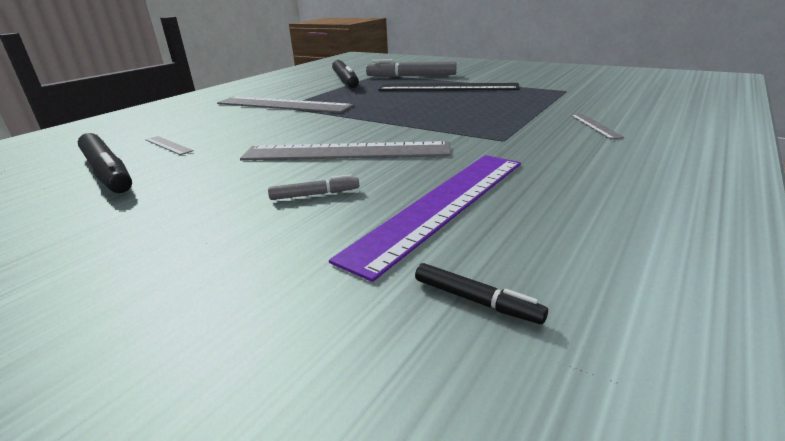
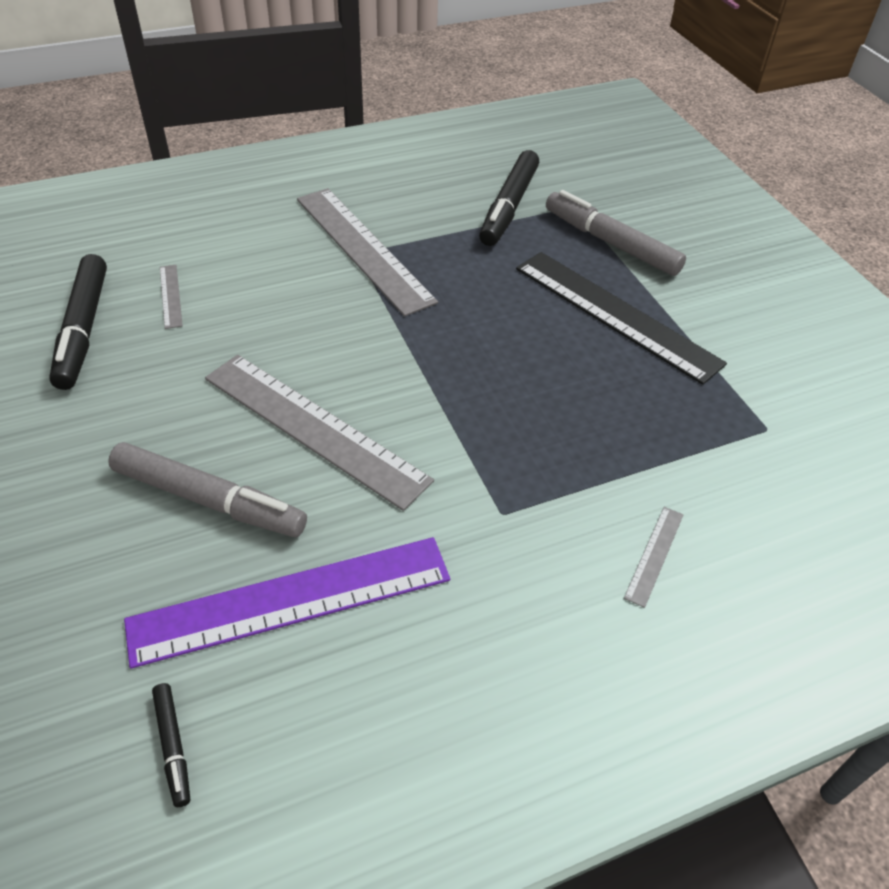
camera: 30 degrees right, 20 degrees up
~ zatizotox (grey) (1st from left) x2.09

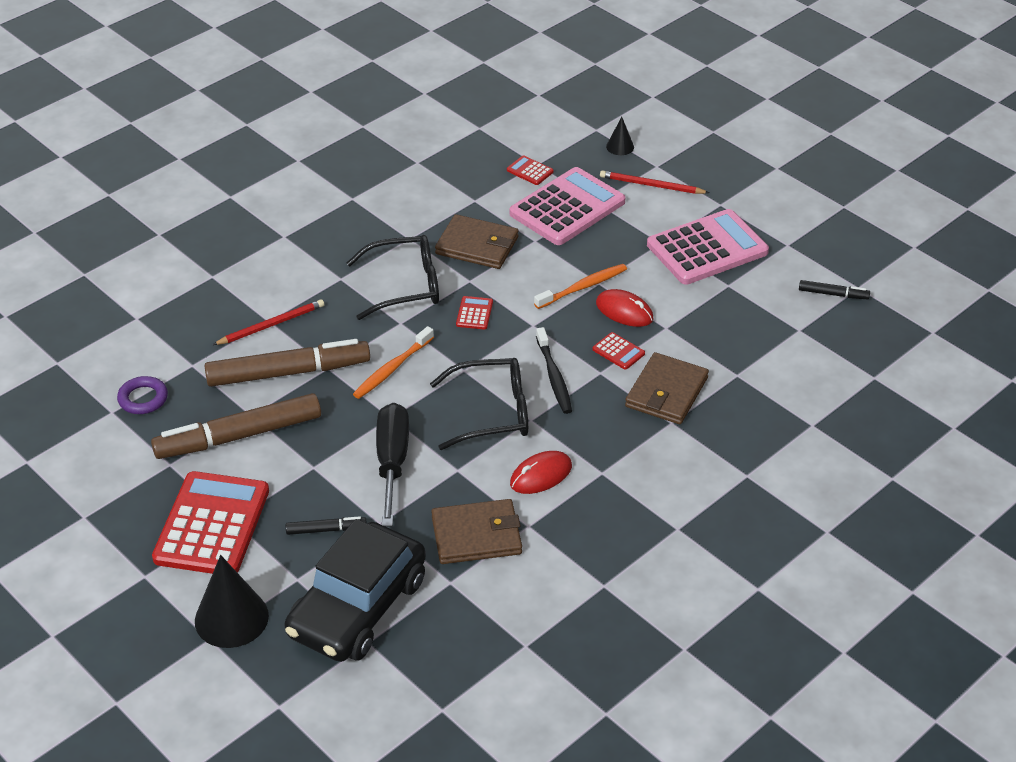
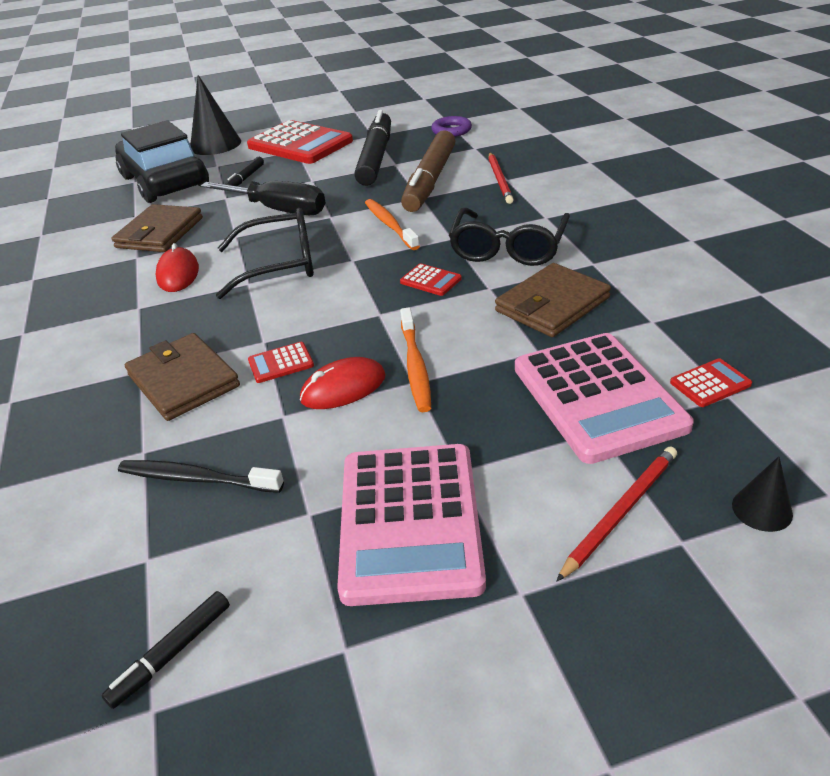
camera: 120 degrees right, 5 degrees down
~ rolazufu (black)
~ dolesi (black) (2nd from left in the first image) 120 degrees counterclockwise
~ zatizotox (brown) (1st from left) to zatizotox (black) (3rd from left)

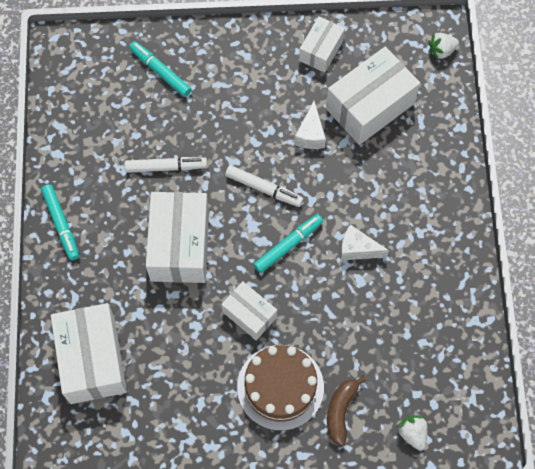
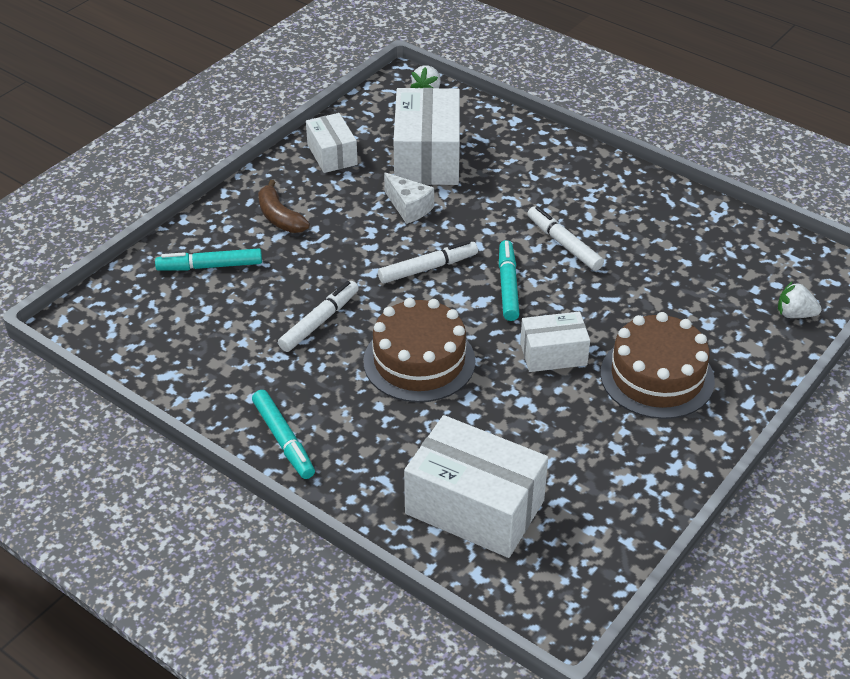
camera: 50 degrees left, 25 degrees down
~ zatizotox (turquoise) (1st from left in the first image) 45 degrees clockwise
~ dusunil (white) (2nd from left) to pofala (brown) (1st from left)
~ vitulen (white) (2nd from left) to zatizotox (white) (3rd from left)
~ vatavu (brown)

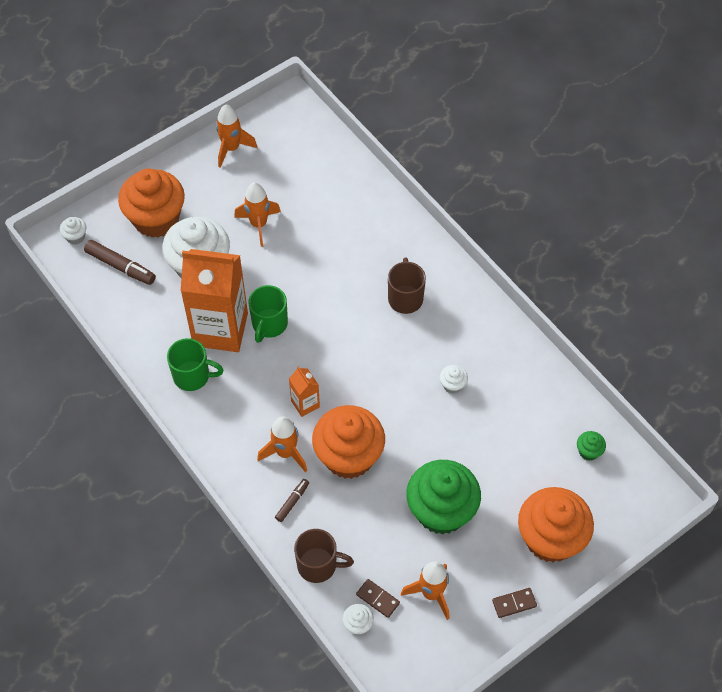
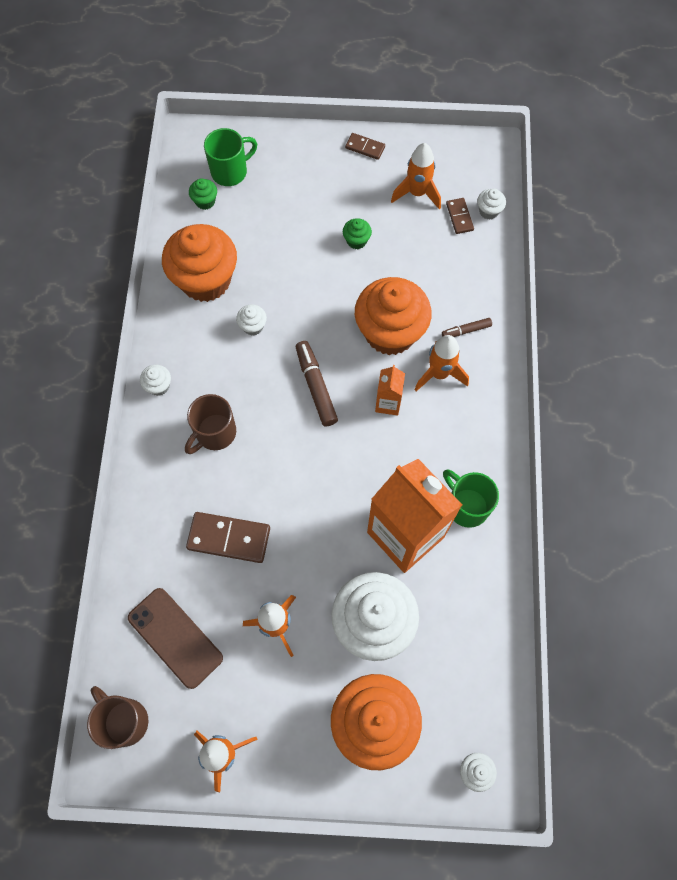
camera: 140 degrees left, 10 degrees up
~ zatizotox (brown) (1st from left)
~ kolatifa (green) (2nd from left in the first image) to kolatifa (green) (1st from left)
~ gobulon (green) (1st from left in the first image) x0.41
~ gobulon (orange) (3rd from left in the first image) to gobulon (orange) (1st from left)
~ kolatifa (brown) (1st from left)
+ gobulon (white) (1st from left)
+ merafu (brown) (1st from left)
+ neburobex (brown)

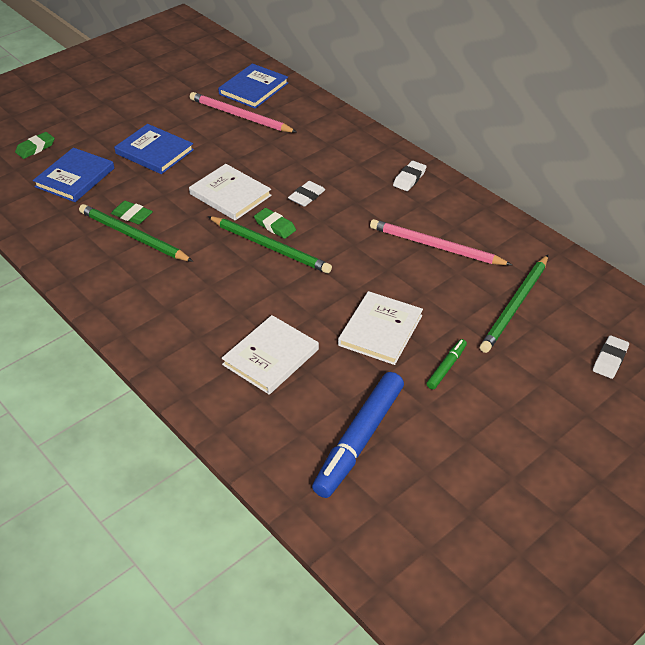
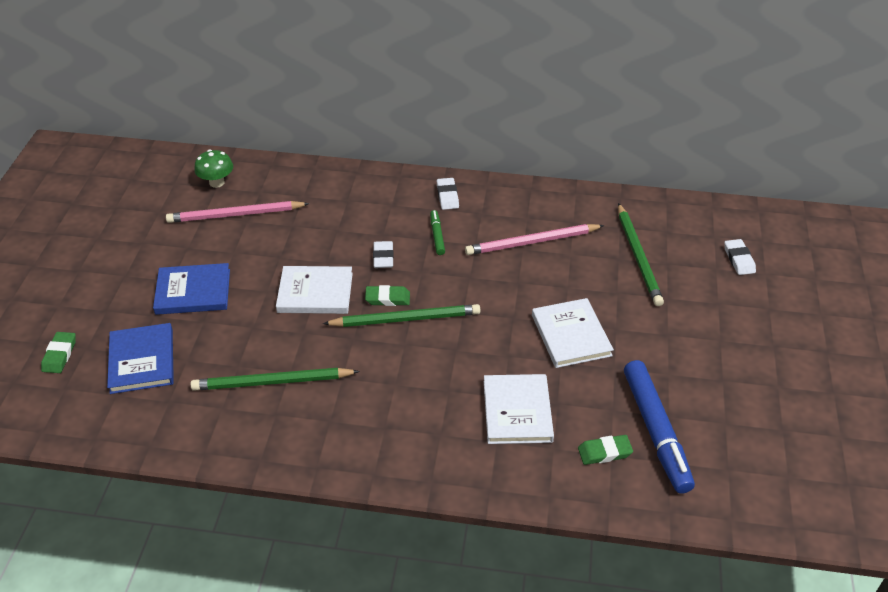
camera: 40 degrees left, 0 degrees up
~ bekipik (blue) (3rd from left) to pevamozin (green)
~ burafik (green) (2nd from left in the first image) to burafik (green) (3rd from left)
~ zatizotox (green)

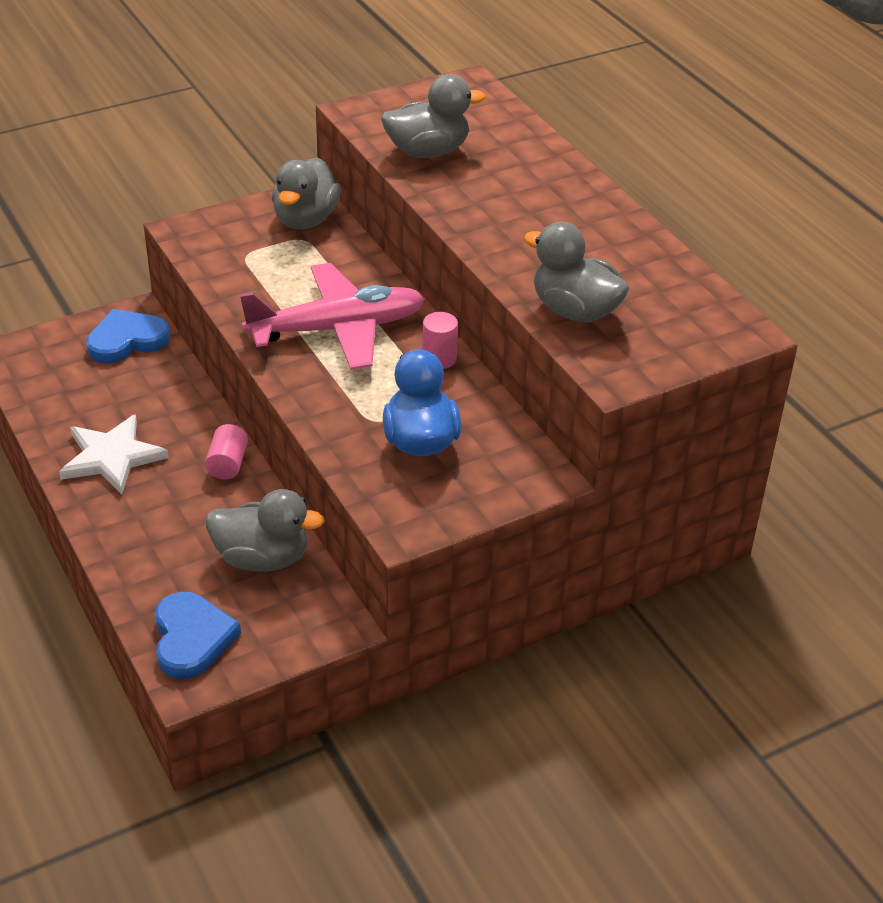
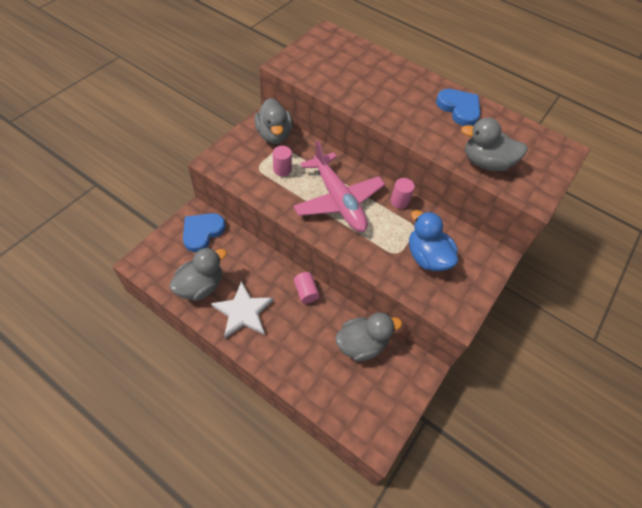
camera: 30 degrees left, 15 degrees up
~ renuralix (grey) (3rd from left in the first image) to renuralix (grey) (1st from left)
~ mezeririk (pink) 105 degrees clockwise
~ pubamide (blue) (2nd from left)
+ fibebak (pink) (1st from left)

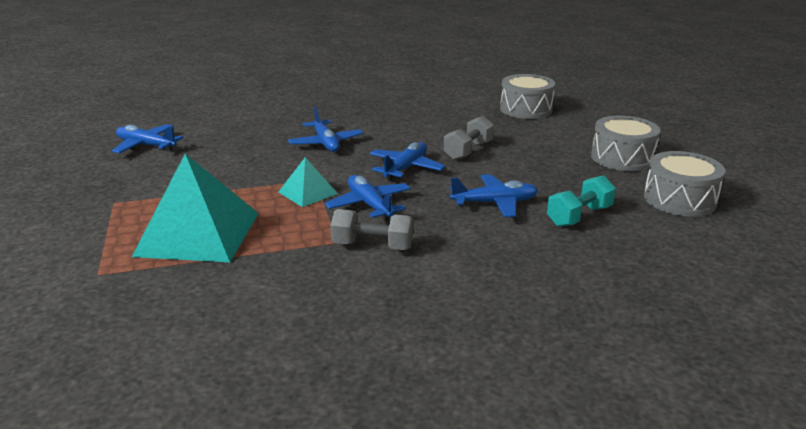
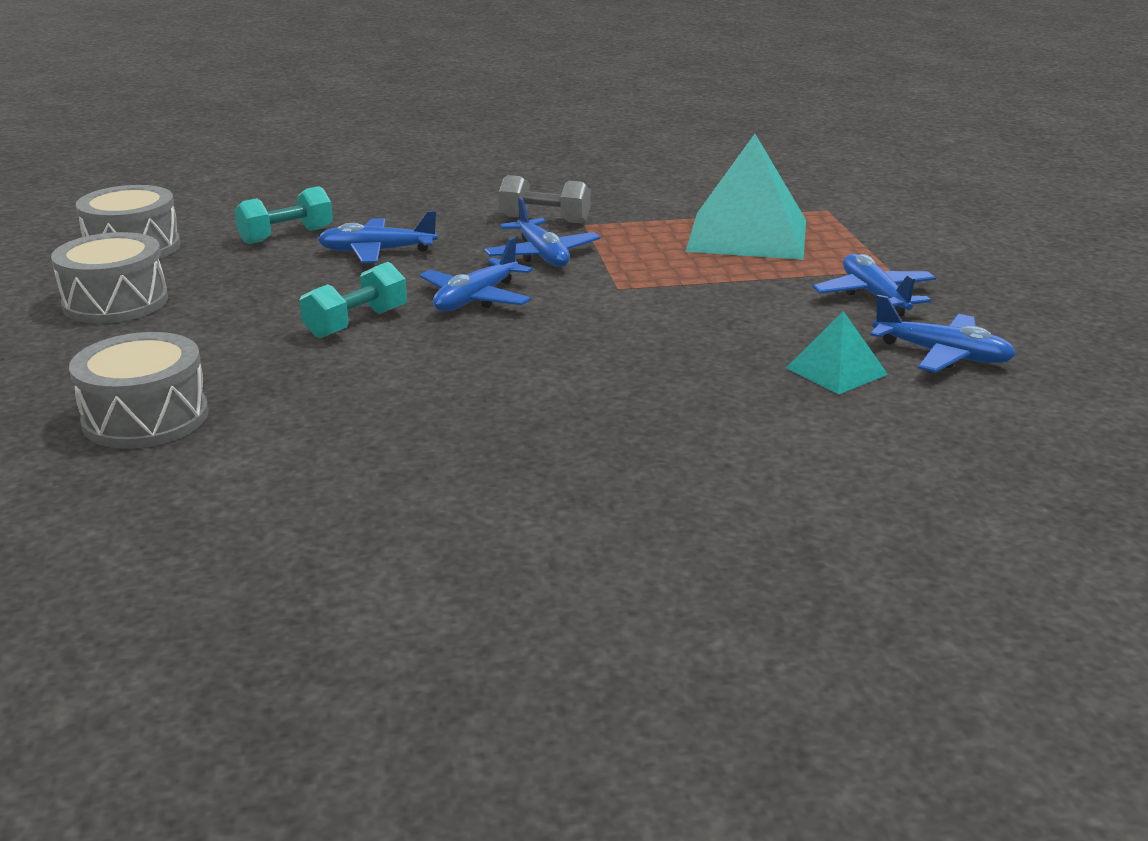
camera: 175 degrees left, 0 degrees up
~ mezeririk (blue) (2nd from left in the first image) to mezeririk (blue) (4th from left)
~ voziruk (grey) (2nd from left) to voziruk (turquoise) (2nd from left)
~ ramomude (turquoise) (2nd from left)

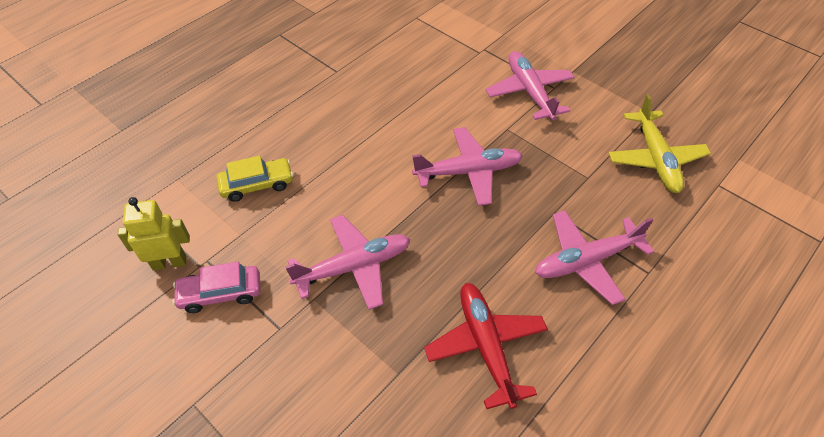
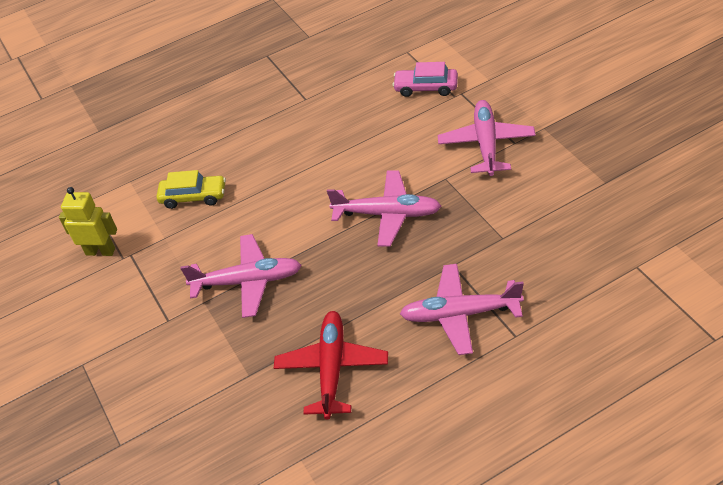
camera: 25 degrees right, 5 degrees down
- mezeririk (yellow)
~ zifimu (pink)

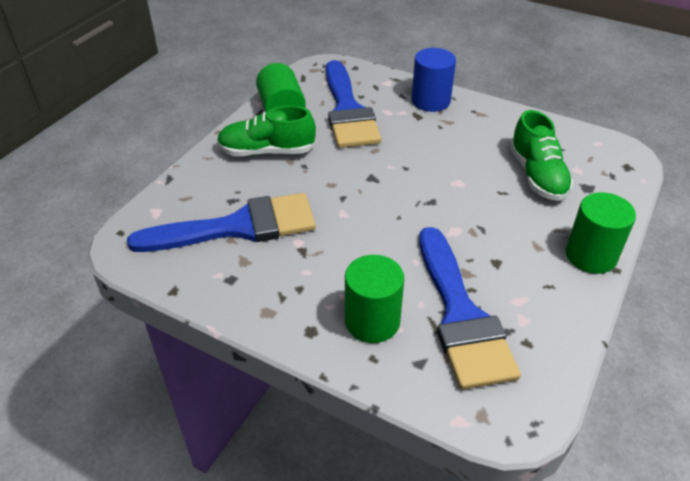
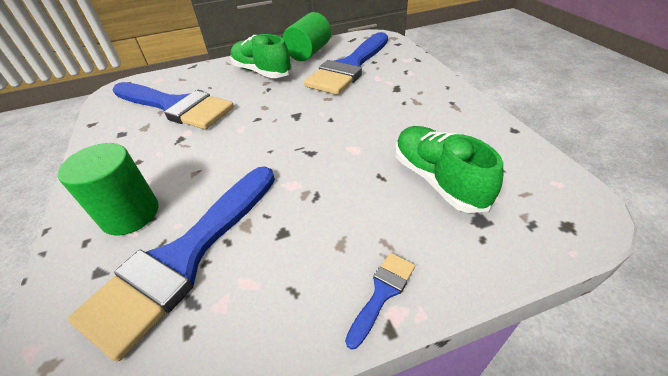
camera: 45 degrees right, 0 degrees up
- fibebak (blue)
~ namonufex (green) (2nd from left) 120 degrees clockwise
~ fibebak (green) (3rd from left) to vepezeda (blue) (4th from left)

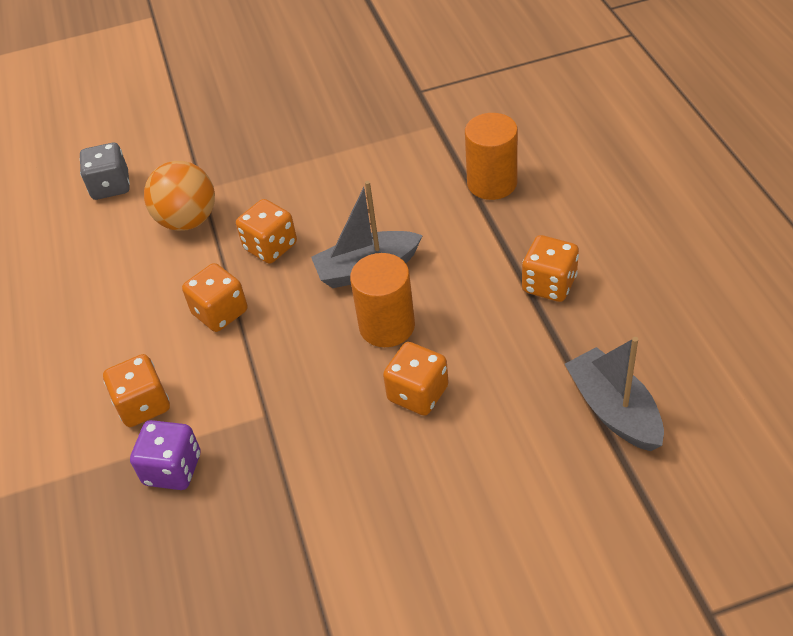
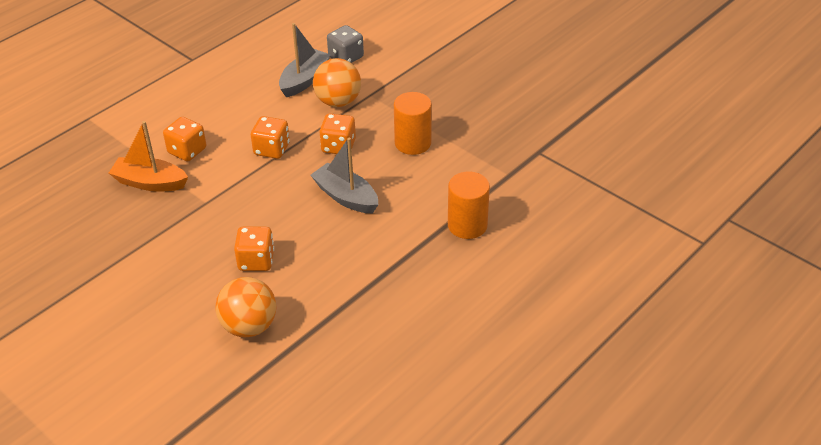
camera: 55 degrees right, 5 degrees down
- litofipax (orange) (5th from left)
~ fibebak (orange) (1st from left)
~ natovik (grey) (2nd from left in the first image) to natovik (grey) (1st from left)
~ litofipax (purple) to natovik (orange)
+ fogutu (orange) (1st from left)

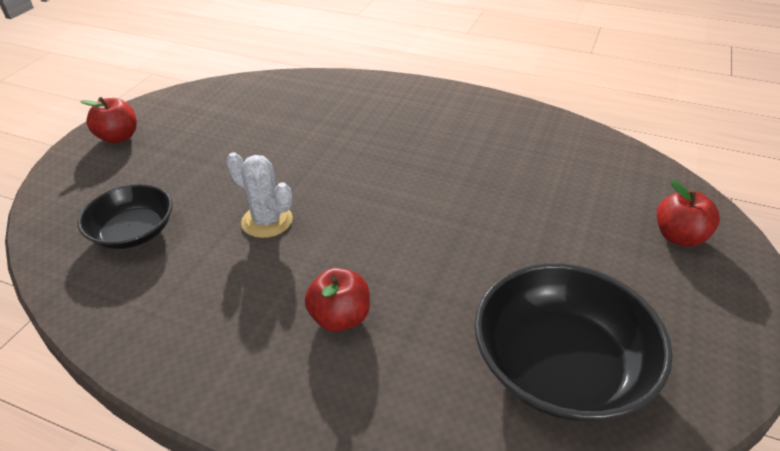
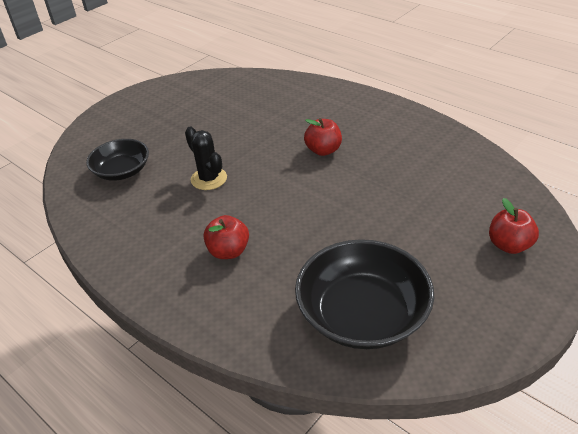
camera: 20 degrees right, 0 degrees up
~ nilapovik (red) (1st from left in the first image) to nilapovik (red) (2nd from left)
~ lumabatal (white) to lumabatal (black)

